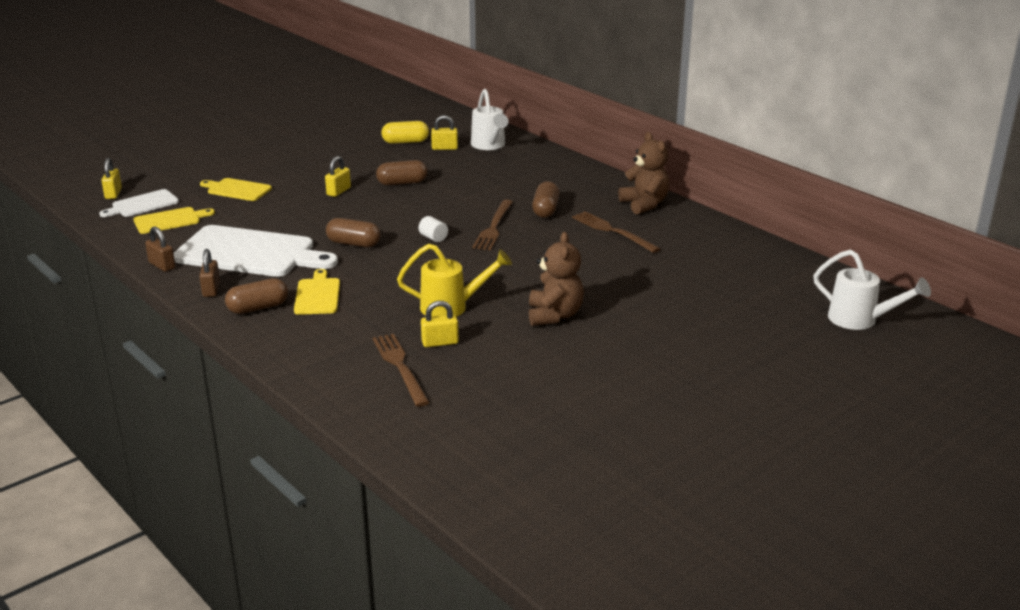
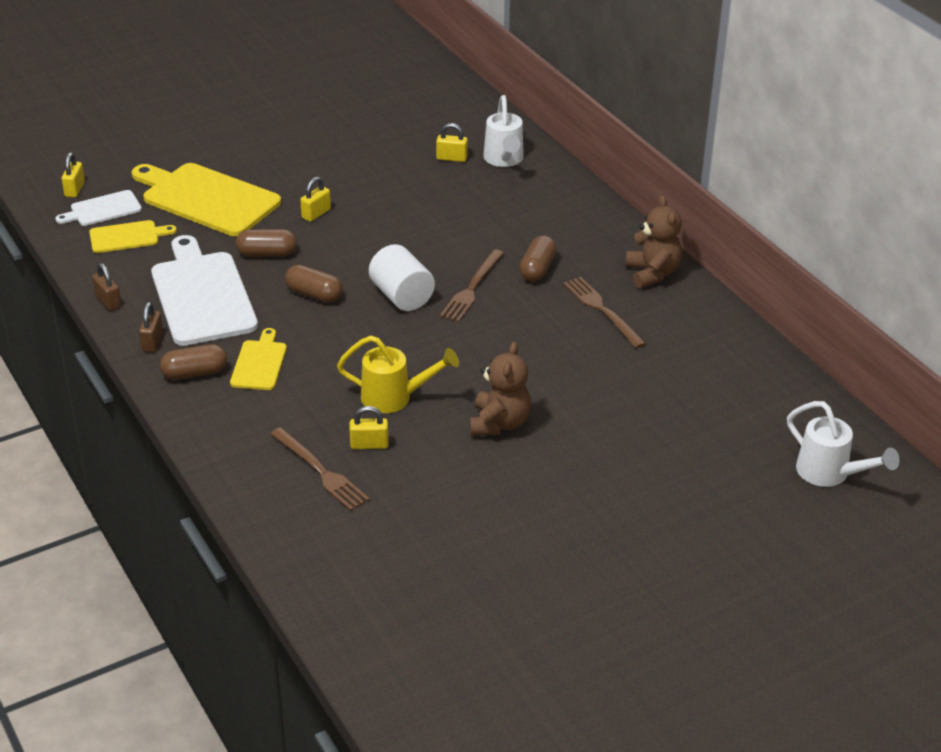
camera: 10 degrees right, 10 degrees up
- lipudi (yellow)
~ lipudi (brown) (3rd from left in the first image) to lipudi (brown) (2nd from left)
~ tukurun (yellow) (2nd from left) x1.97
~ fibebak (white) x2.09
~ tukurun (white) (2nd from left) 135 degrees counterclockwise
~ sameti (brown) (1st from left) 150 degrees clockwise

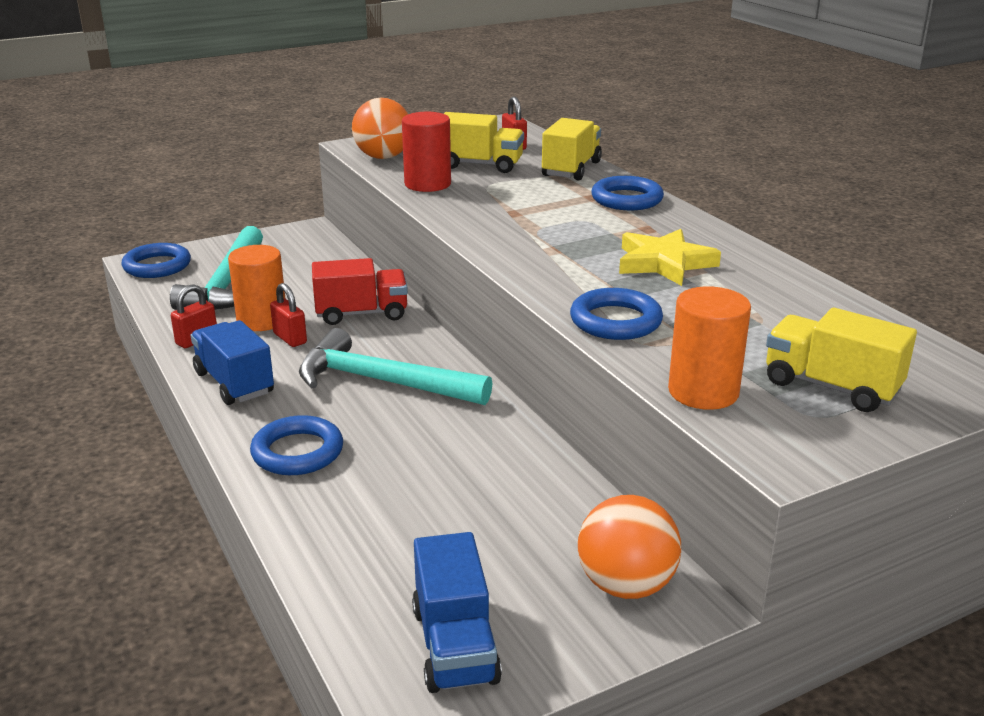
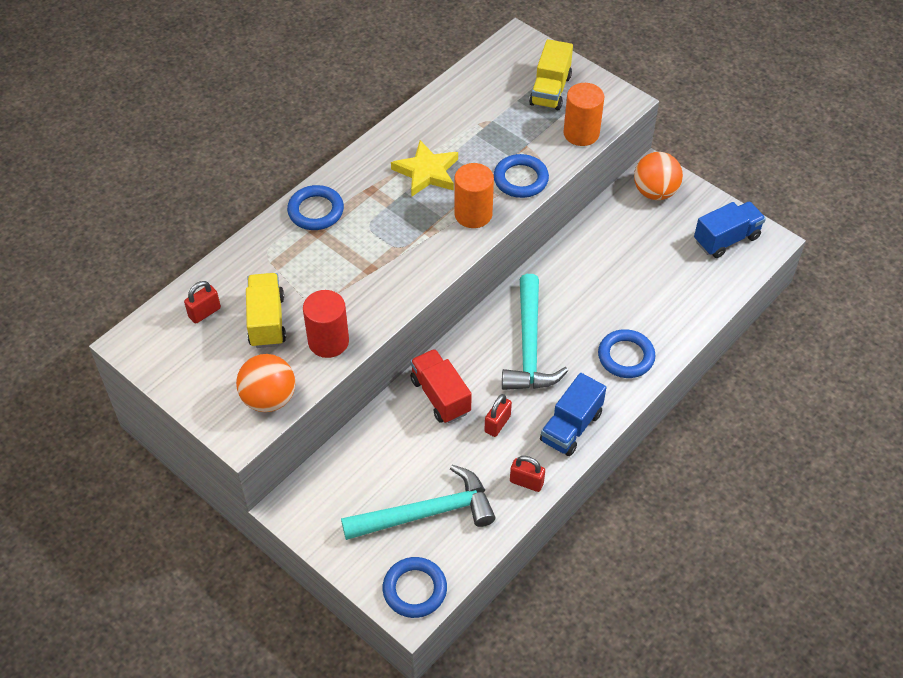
camera: 110 degrees left, 25 degrees up
- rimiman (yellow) (2nd from left)
~ fibebak (orange) (1st from left)

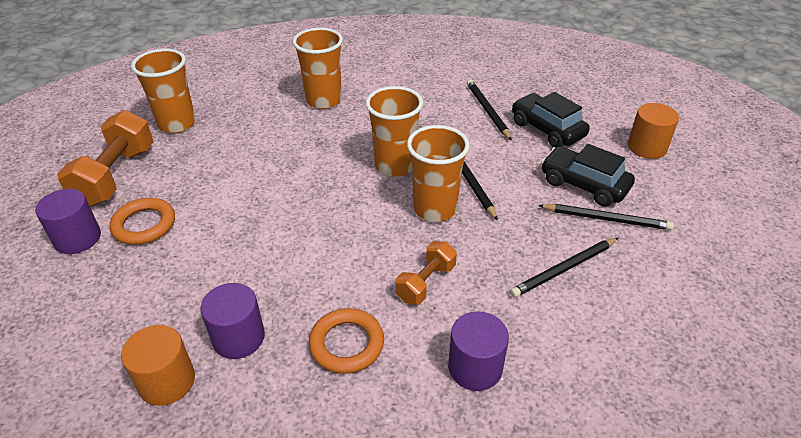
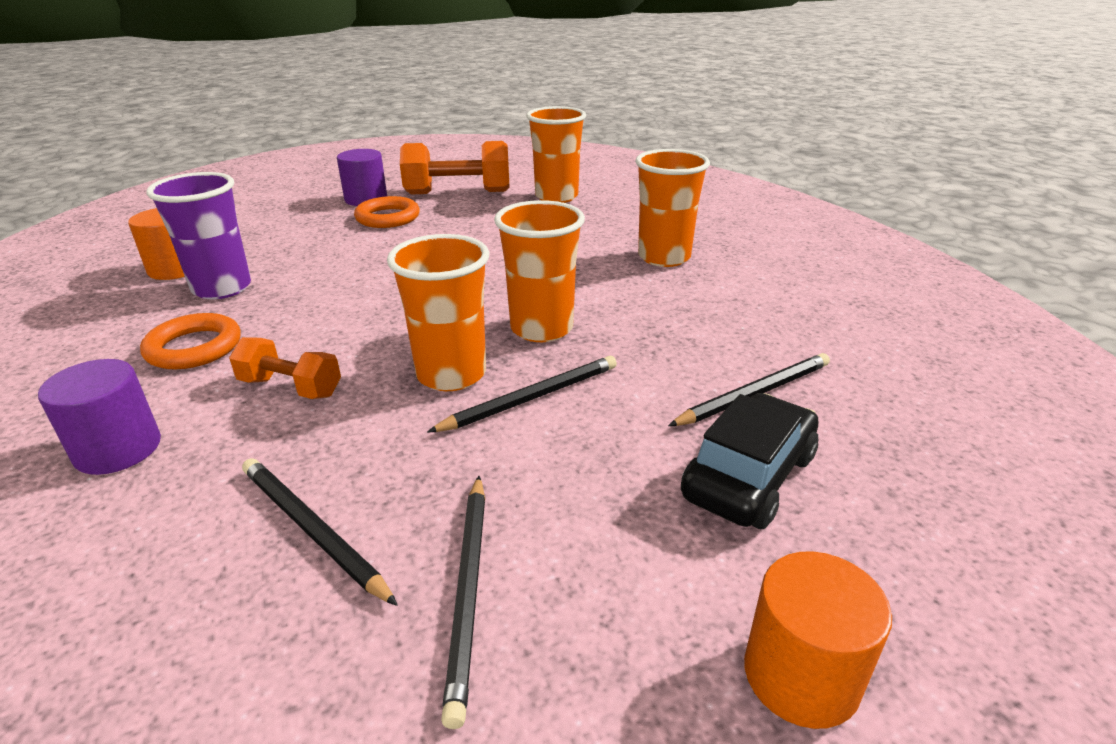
camera: 75 degrees right, 10 degrees down
- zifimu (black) (2nd from left)
~ fibebak (purple) (2nd from left) to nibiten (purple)

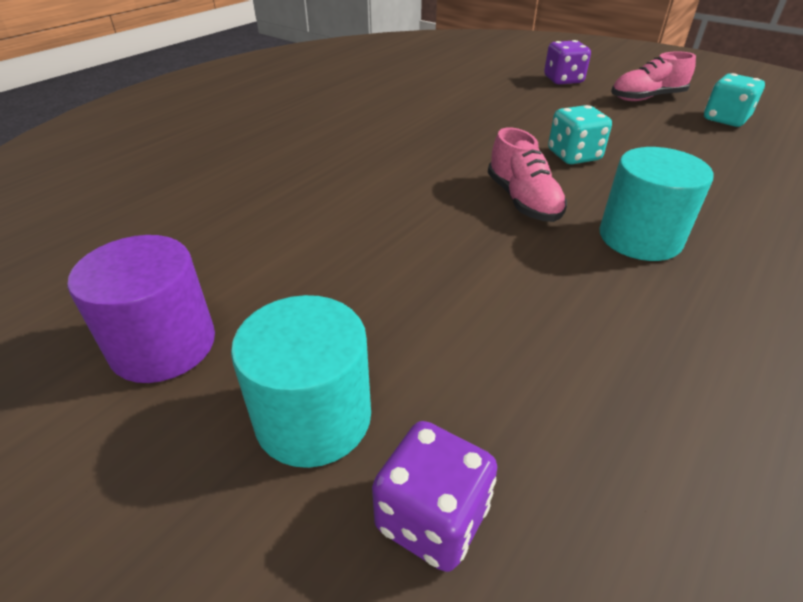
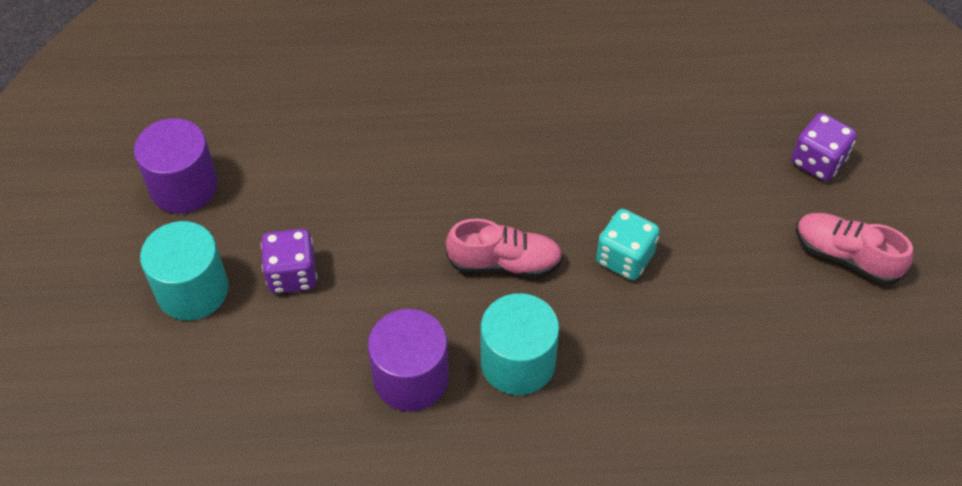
camera: 50 degrees right, 15 degrees up
- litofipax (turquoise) (2nd from left)
~ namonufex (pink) (1st from left) 120 degrees counterclockwise
~ litofipax (purple) (1st from left)
+ fibebak (purple) (2nd from left)

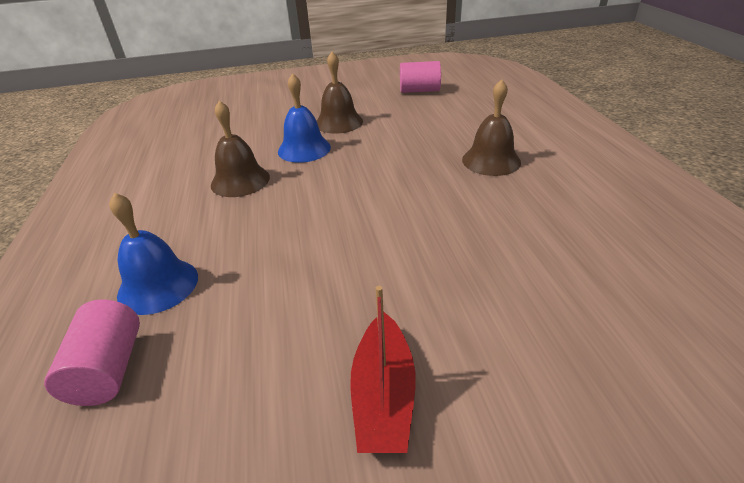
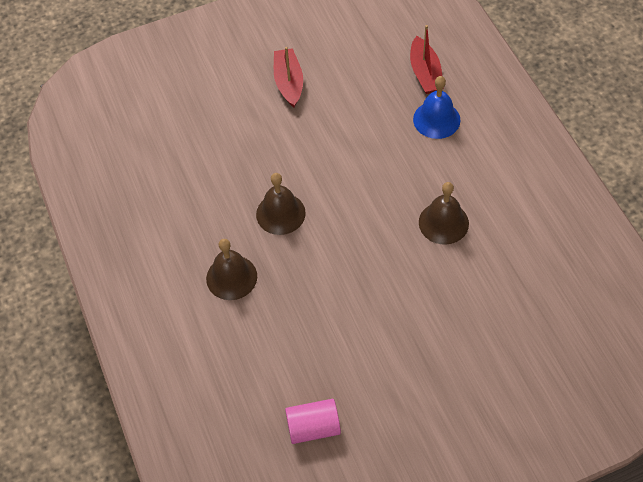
camera: 170 degrees right, 20 degrees up
~ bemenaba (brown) (2nd from left)
- bemenaba (blue) (2nd from left)
~ fibebak (pink) (1st from left) to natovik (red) (2nd from left)

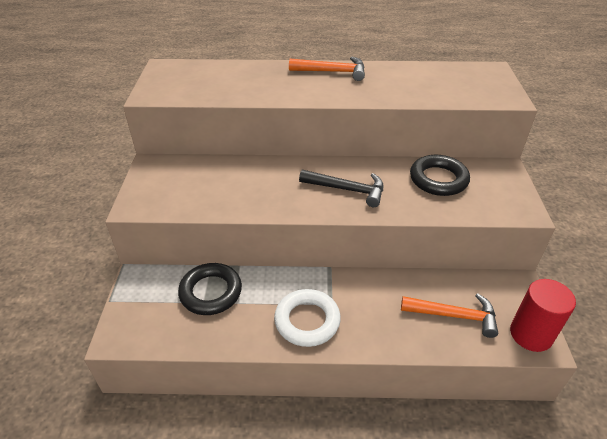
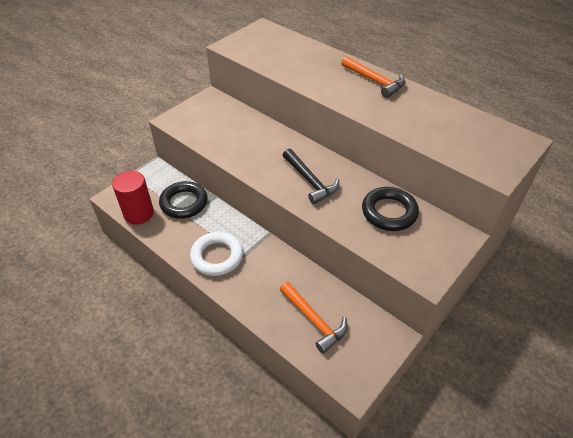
camera: 40 degrees right, 5 degrees up
~ fibebak (red)

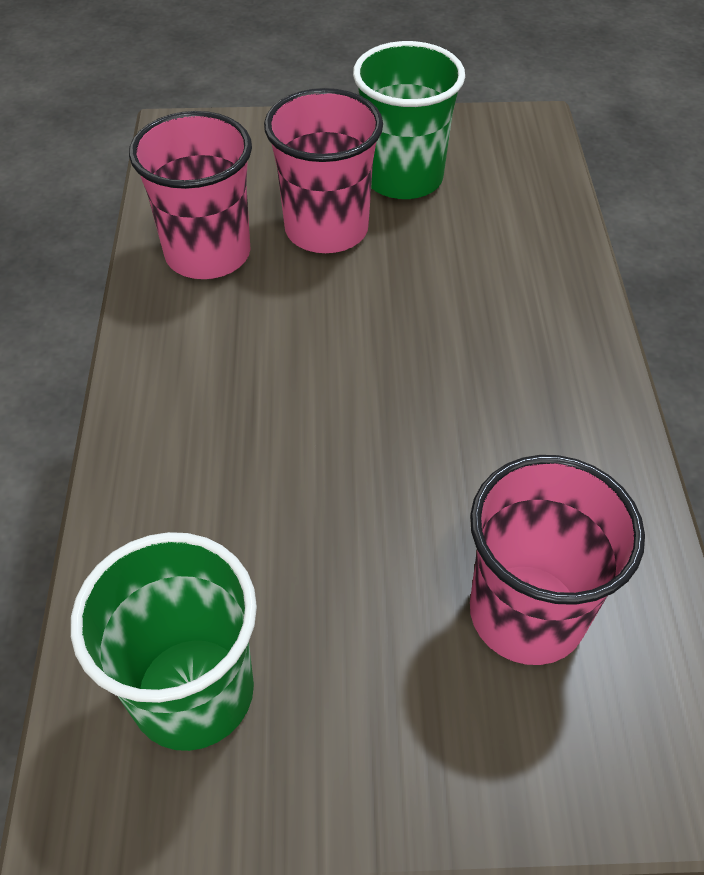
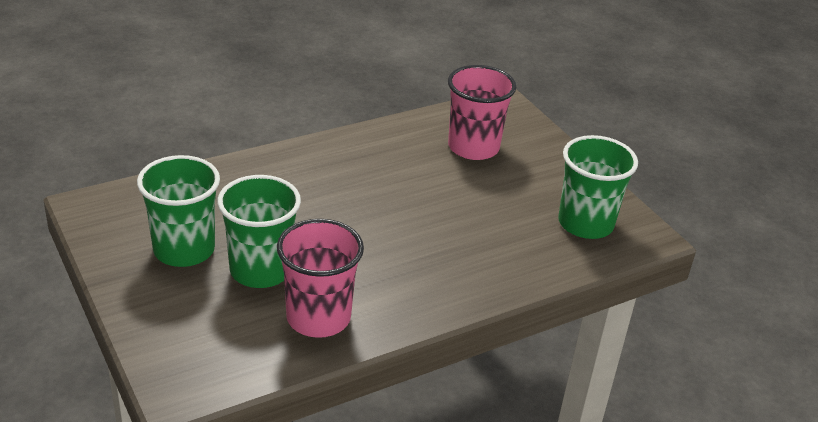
camera: 120 degrees left, 15 degrees down
~ nibiten (pink) (2nd from left) to nibiten (green) (2nd from left)

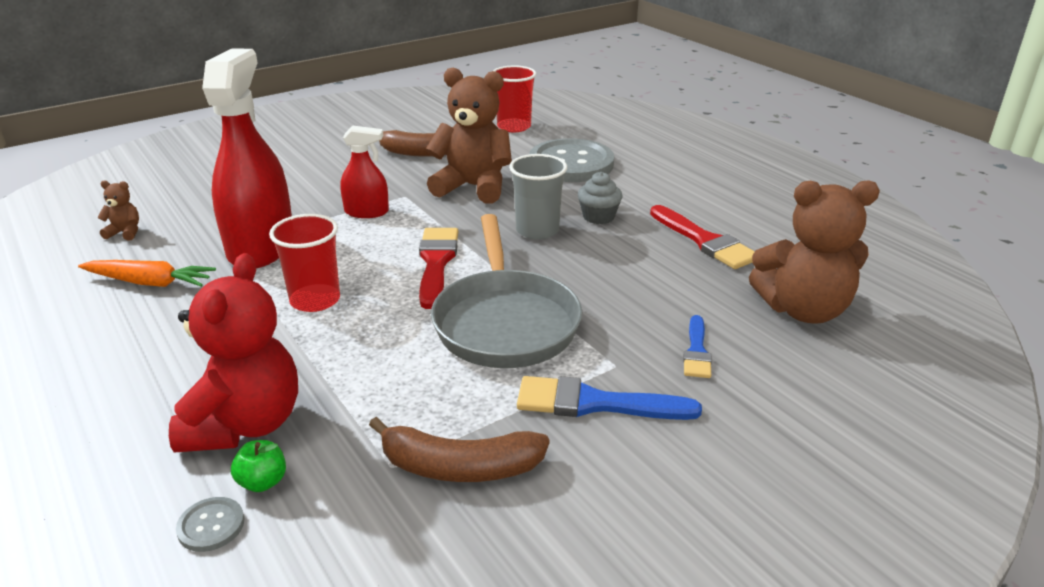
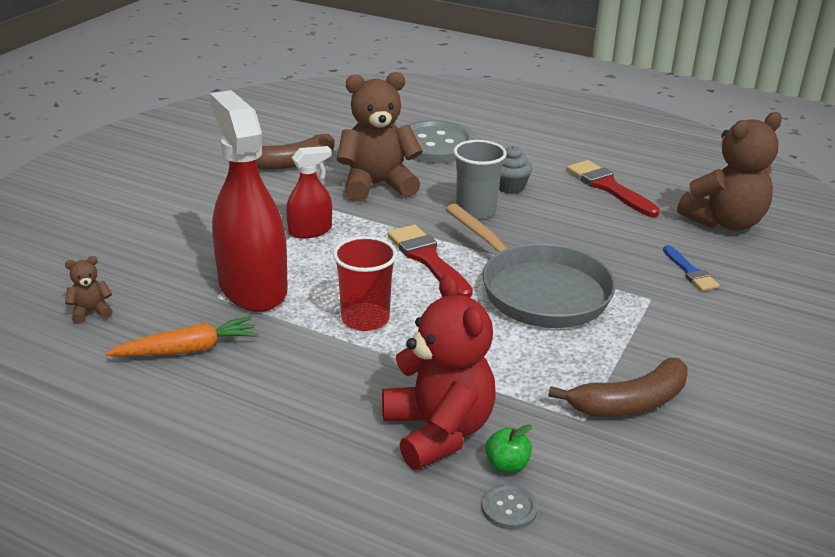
camera: 30 degrees left, 0 degrees up
- nibiten (red) (2nd from left)
~ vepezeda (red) (2nd from left) 150 degrees counterclockwise
- vepezeda (blue) (1st from left)

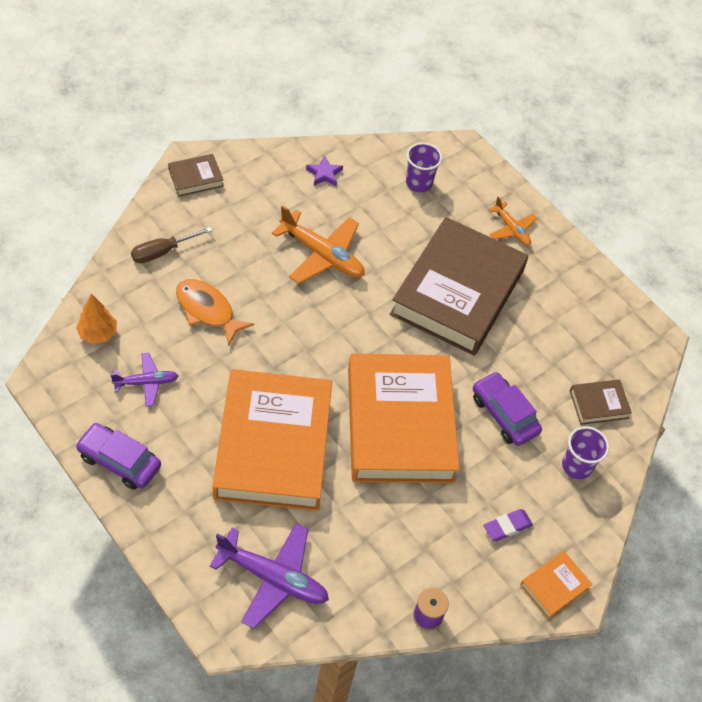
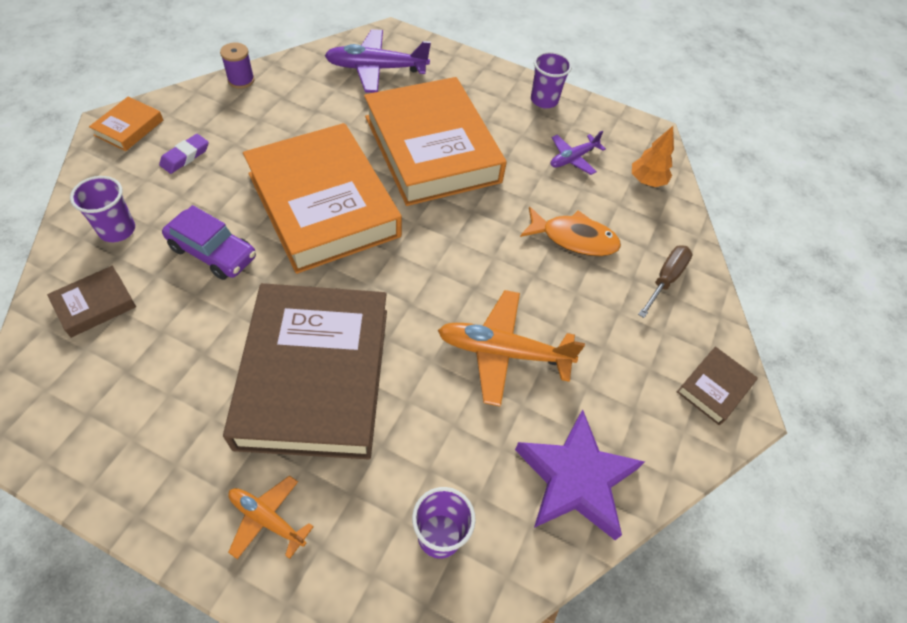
camera: 155 degrees right, 0 degrees up
~ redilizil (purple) x2.22
~ zifimu (purple) (1st from left) to nibiten (purple) (3rd from left)

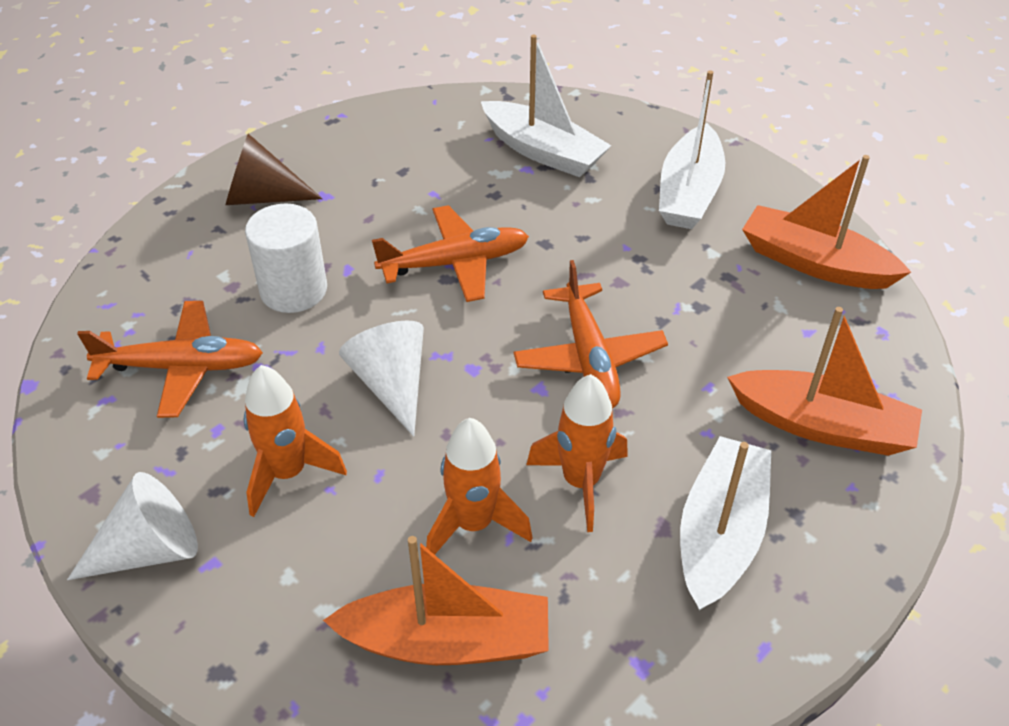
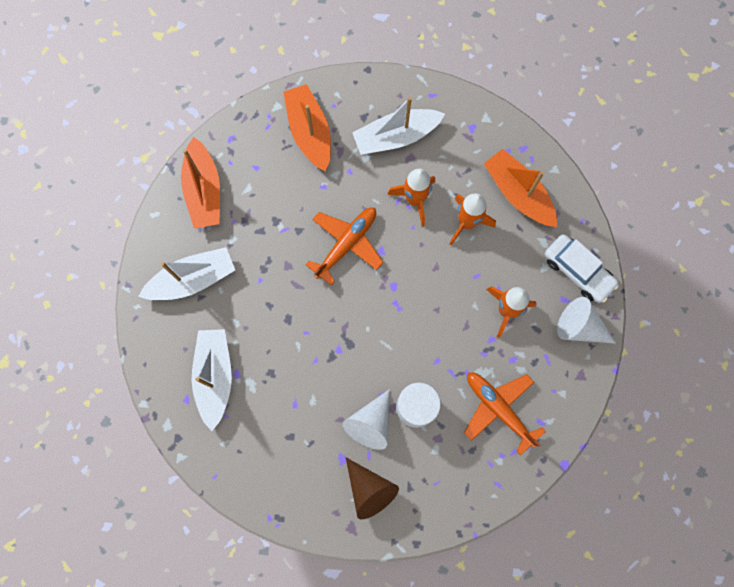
camera: 130 degrees left, 30 degrees up
- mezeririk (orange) (2nd from left)
~ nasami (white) (2nd from left in the first image) to nasami (white) (1st from left)
+ zifimu (white)

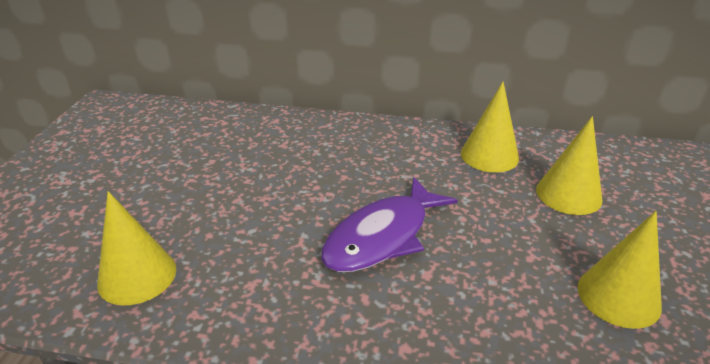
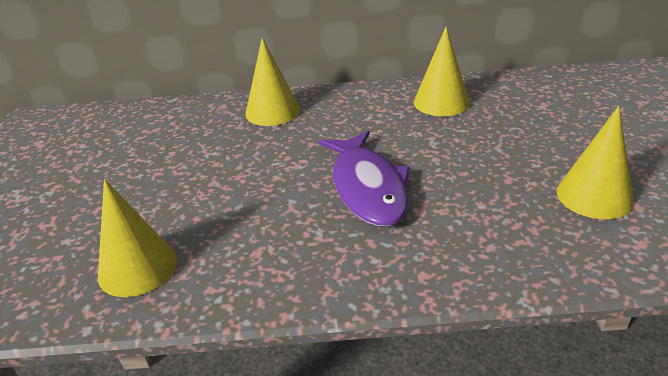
camera: 10 degrees left, 0 degrees up
~ nasami (yellow) (3rd from left in the first image) to nasami (yellow) (2nd from left)
~ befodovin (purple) 45 degrees counterclockwise

